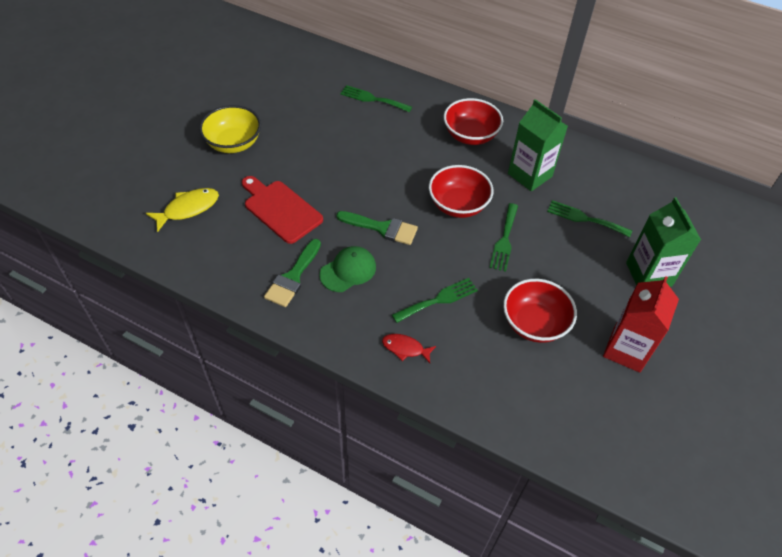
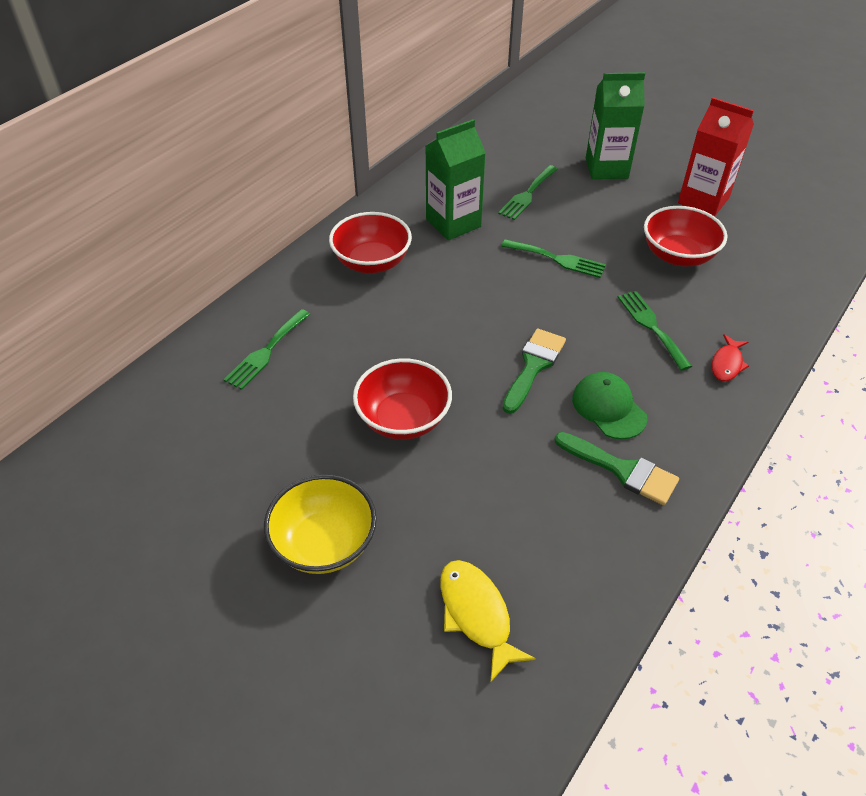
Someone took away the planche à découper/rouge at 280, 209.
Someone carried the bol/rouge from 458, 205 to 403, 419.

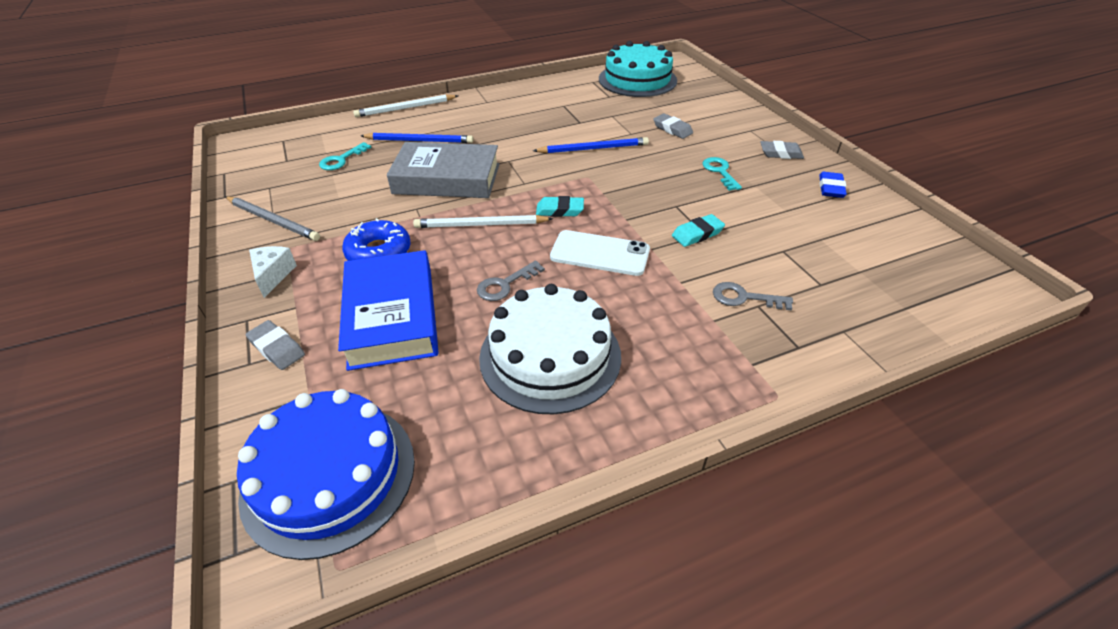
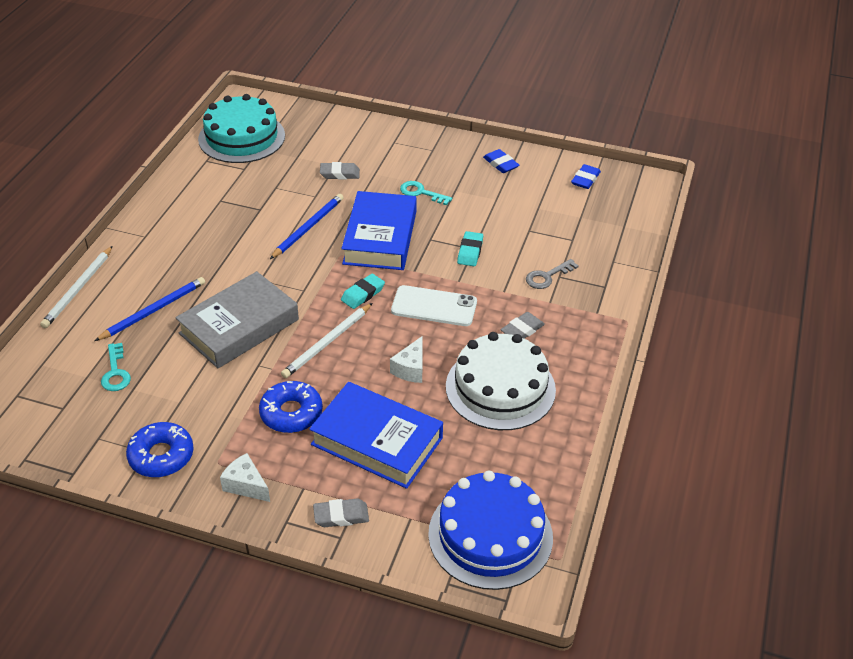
Someone swapped the crayon/gris at 273, 220 for the beignet/bleu at 161, 456.
Someone swapped the clé/gris at 505, 285 for the fromage/blanc at 411, 369.
Someone rotated the téléphone/blanc at 600, 253 by 45 degrees clockwise.
Someone carried the gomme/gris from 780, 153 to 522, 330.
Someone put down the livre/bleu at 380, 237.
Someone put down the gomme/bleu at 585, 179.

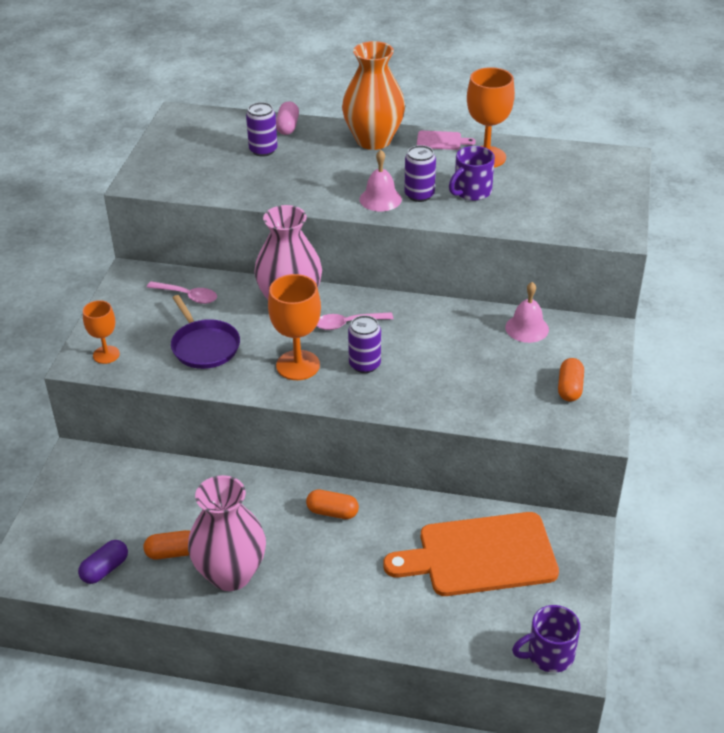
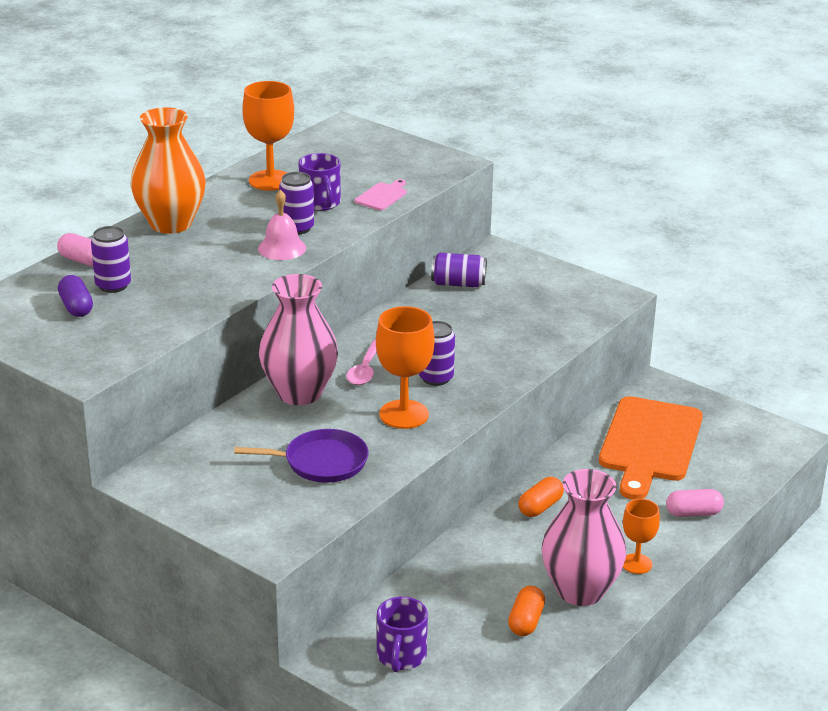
Someone carried the gélule/violet from 105, 569 to 76, 307.
Someone carried the verre à pied/orange from 106, 355 to 636, 564.
Someone took away the cuillère/rose at 187, 296.
Someone carried the planche à découper/rose from 441, 141 to 382, 196.
Someone swapped the cloche/rose at 527, 328 for the canette/violet at 458, 284.
Someone carried the tasse/violet from 548, 655 to 401, 656.
Someone took away the gélule/orange at 569, 388.
Someone put down the gélule/rose at 693, 513.

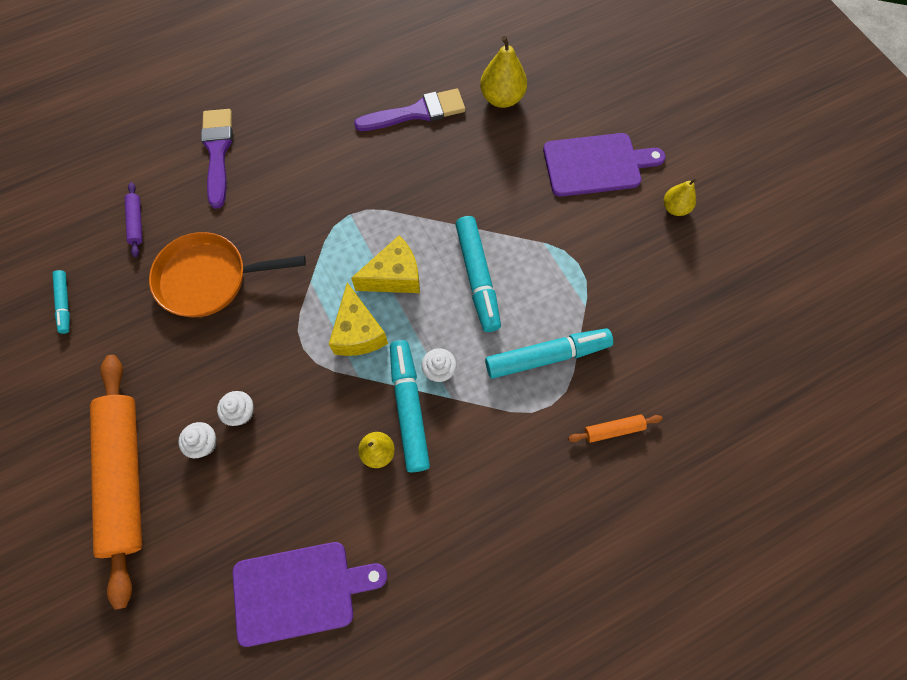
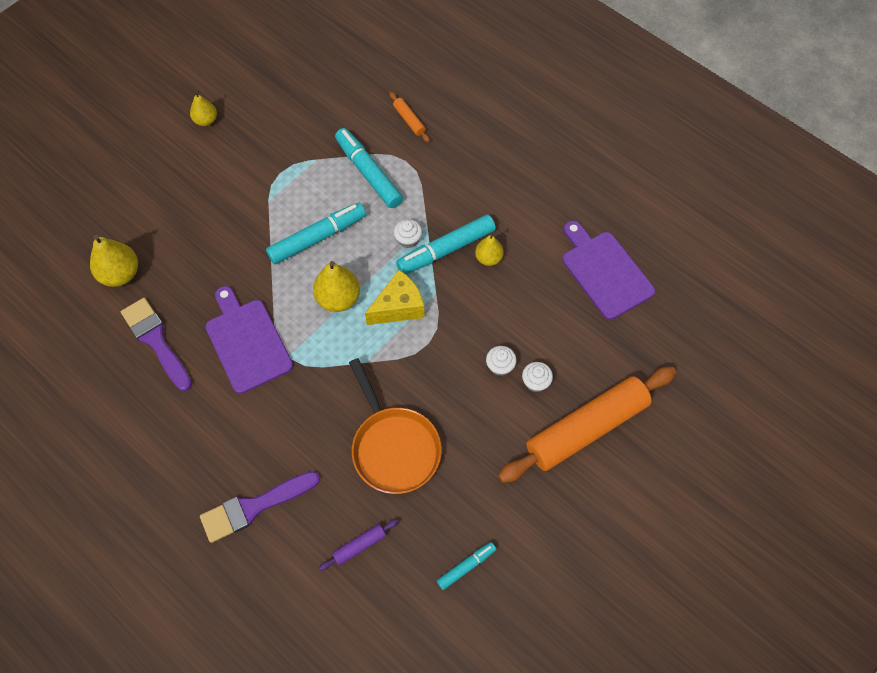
Someone swapped the fromage/jaune at 394, 276 for the poire/jaune at 338, 298.
Someone carried the planche à découper/violet from 596, 165 to 247, 342.

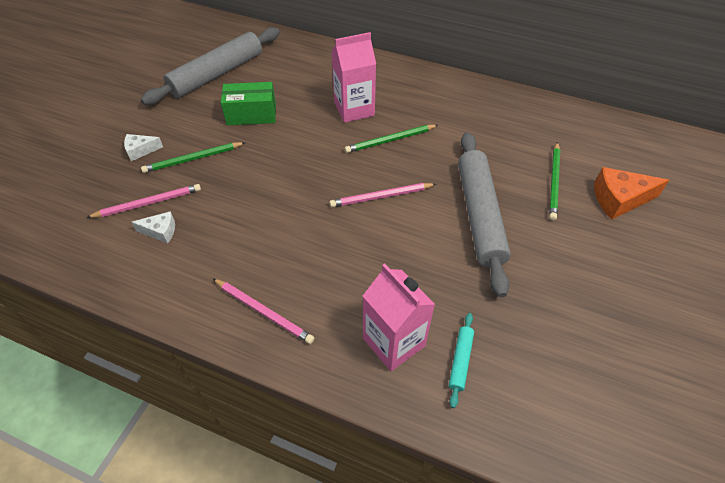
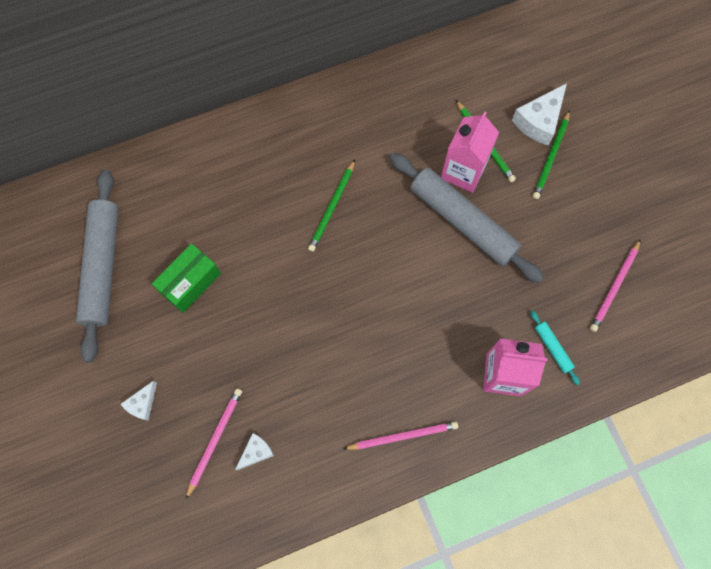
Someone carried the crayon/vert from 193, 159 to 551, 156.
Someone carried the crayon/rose from 381, 197 to 614, 287.
Someone carried the brique de lait/rose from 354, 109 to 463, 171.
Someone repainted the fromage/orange at 619, 199, which became the fromage/blanc at 539, 121.

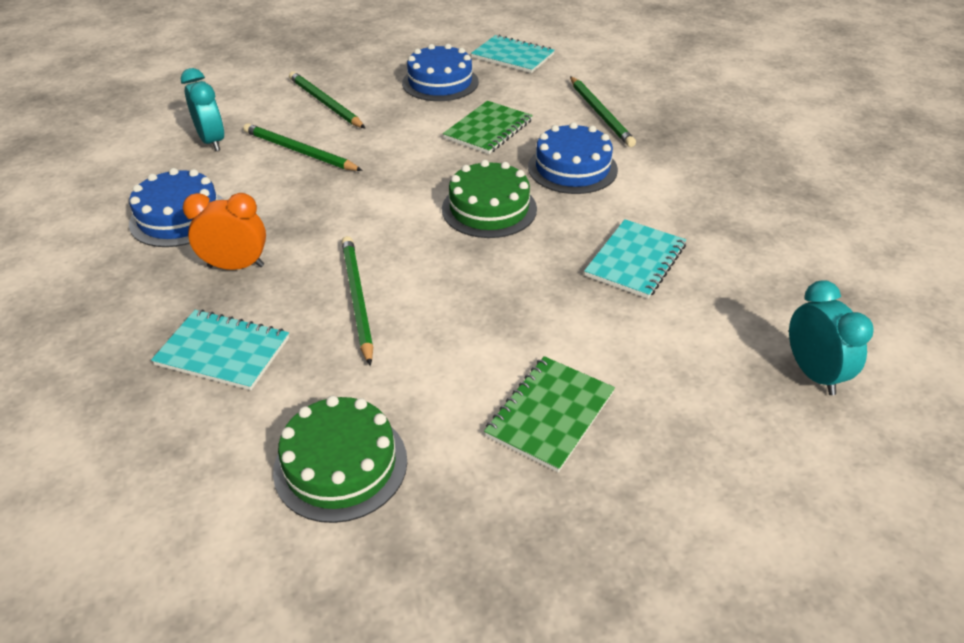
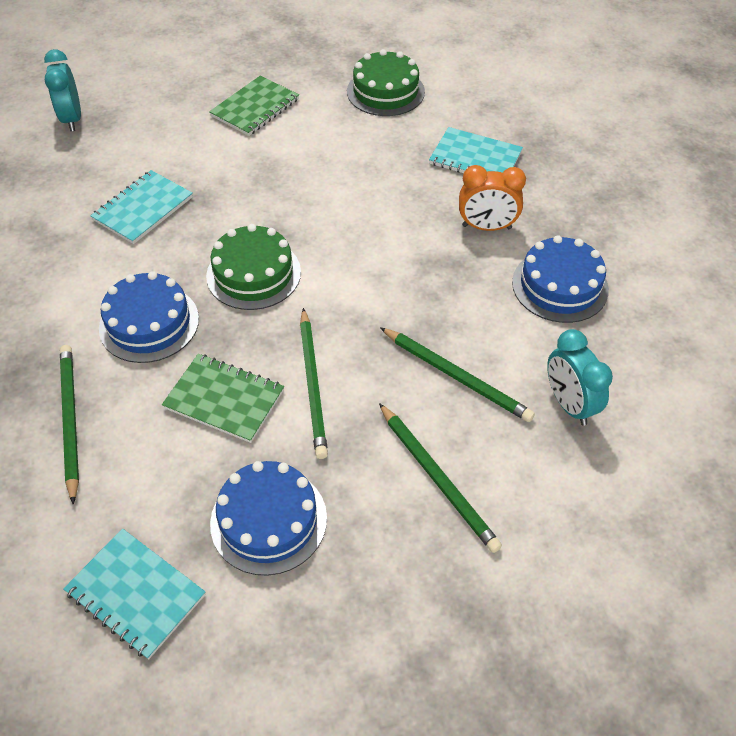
Someone carried the crayon/vert from 357, 299 to 313, 385.
Someone rotated the carnet/vert at 488, 129 by 75 degrees clockwise.

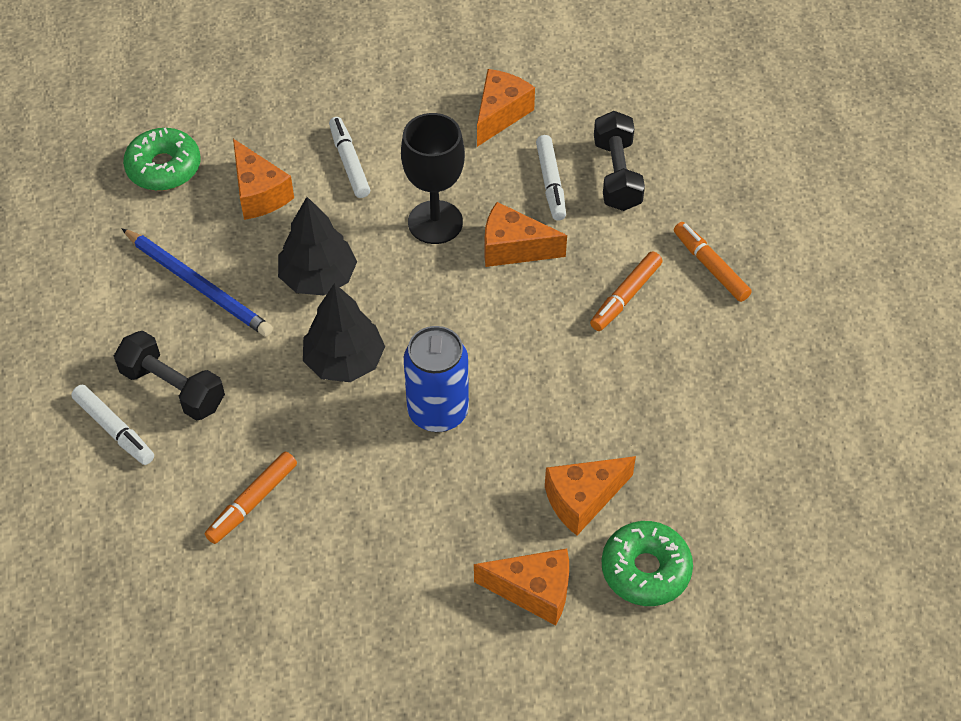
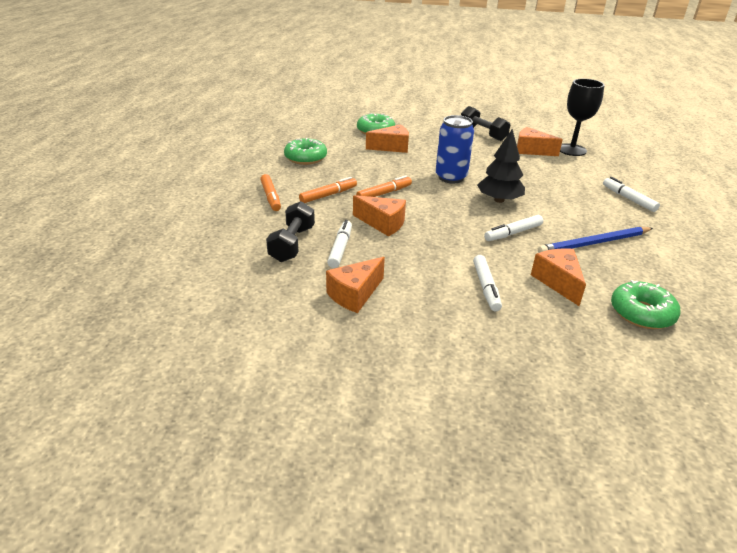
Someone carried the haltère/noir from 173, 388 to 483, 134.
Someone rotated the crayon/bleu at 198, 285 by 75 degrees counterclockwise.
Someone carried the feutre/orange from 252, 502 to 384, 193.
Someone swapped the arbre/noir at 318, 277 for the feutre/blanc at 513, 233.
Someone carried the verre à pied/noir from 435, 222 to 571, 150.
Someone carried the fromage/orange from 533, 591 to 531, 150.
Someone put down the beignet/vert at 305, 158.

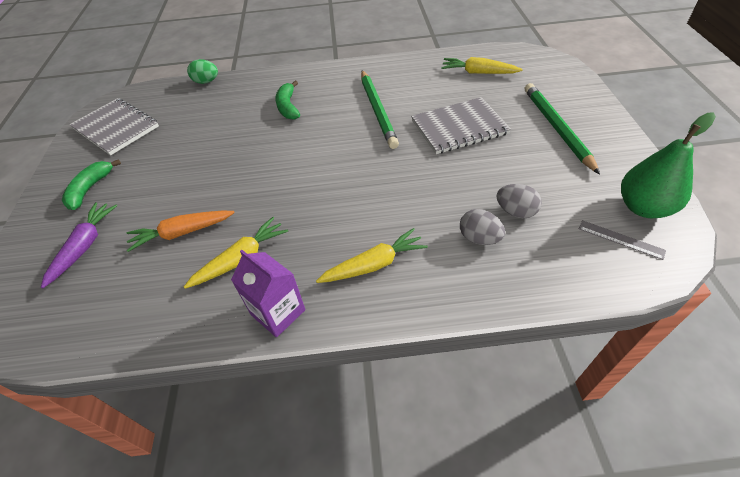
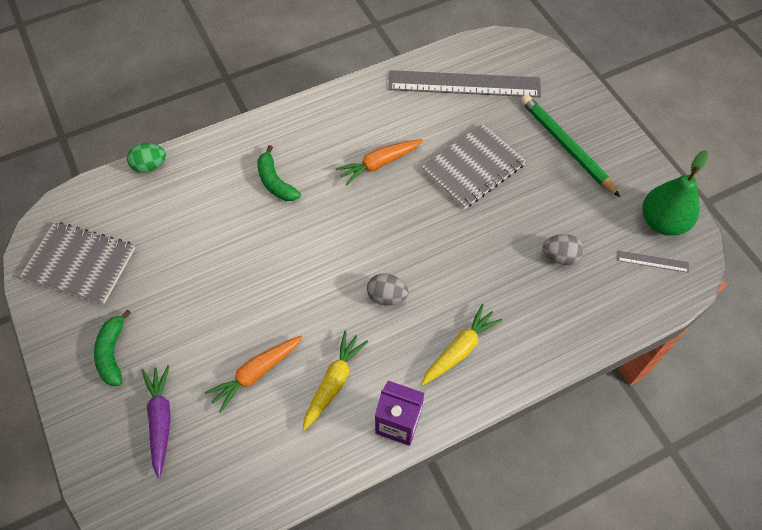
Someone swapped the crayon/vert at 377, 110 for the carotte/orange at 379, 164.
Someone swapped the carotte/jaune at 478, 73 for the règle/gris at 464, 84.
Someone carried the œuf/gris from 479, 238 to 387, 296.

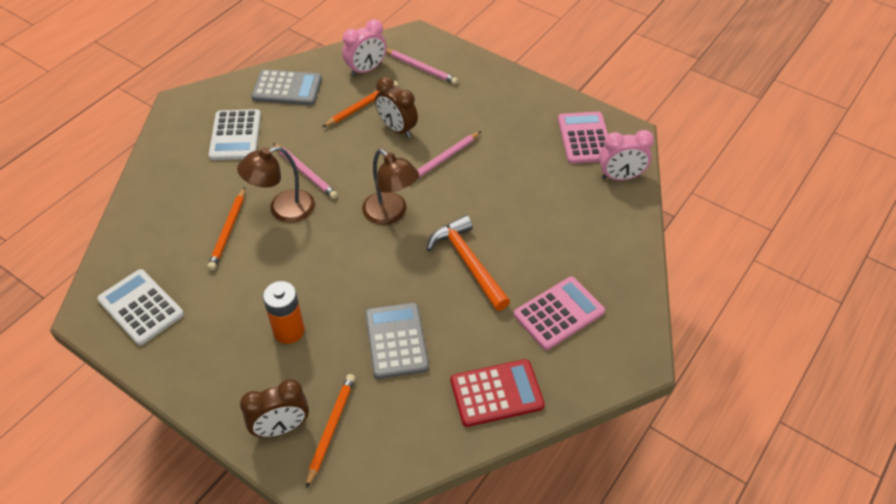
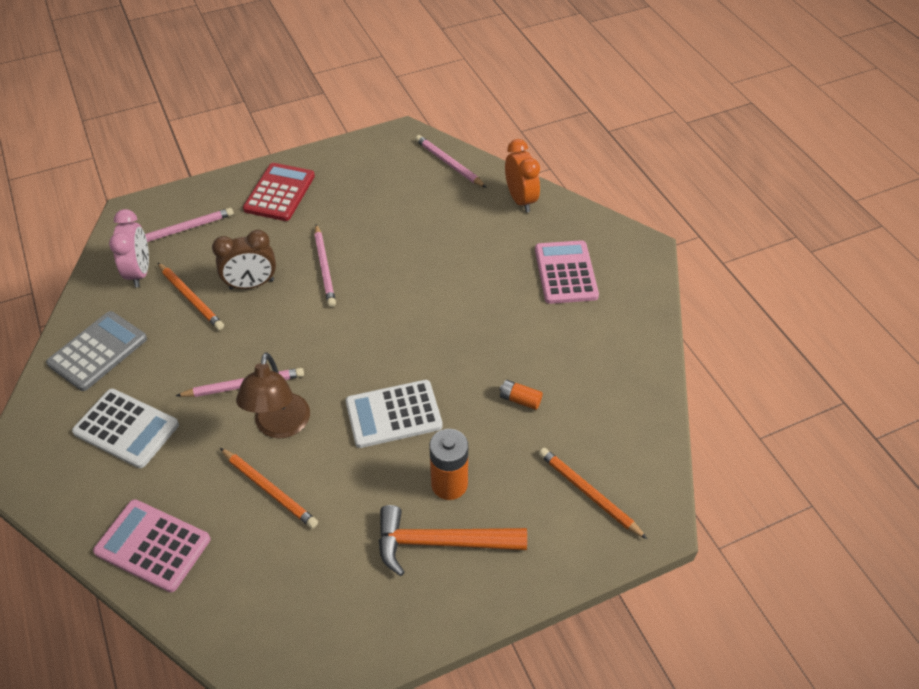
Someone carried the calculatrice/blanc from 141, 307 to 393, 414.
Someone took away the réveil/marron at 281, 428.
Someone rotated the crayon/orange at 362, 106 by 150 degrees clockwise.
Someone took away the lampe/marron at 391, 214.
Someone swapped the calculatrice/gris at 396, 341 for the pile/orange at 520, 399.
Someone carried the marteau/orange from 468, 263 to 441, 543.
Someone carried the calculatrice/rouge from 496, 393 to 279, 193.
Someone carried the calculatrice/rose from 585, 138 to 153, 545.
Someone swapped the réveil/rose at 620, 177 for the crayon/rose at 449, 163.
Someone put down the réveil/orange at 520, 200.

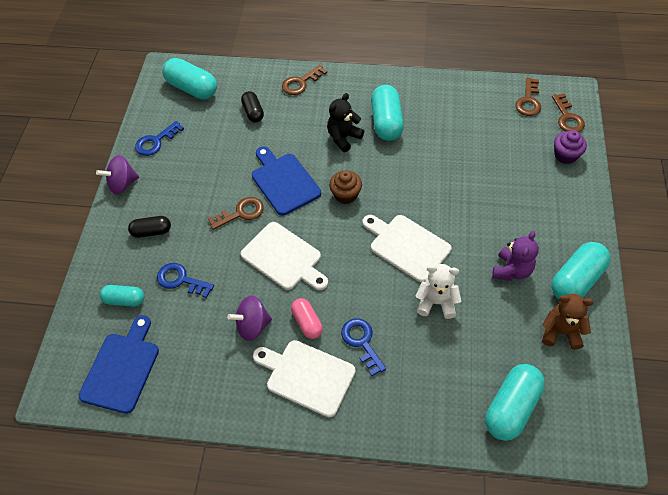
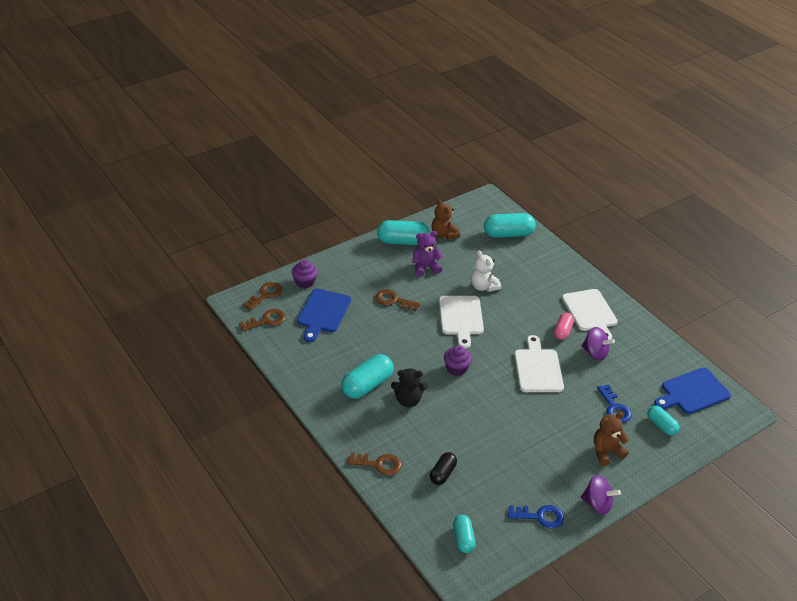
Someone swapped the gélule/noir at 152, 231 for the ours en peluche/marron at 606, 452.
Someone scaled the gélule/turquoise at 192, 88 by 0.59.
Someone carried the clé/marron from 241, 213 to 393, 300.
Someone carried the planche à découper/bleu from 284, 182 to 323, 313.
Someone repainted the muffin/marron at 345, 195, which became the muffin/violet at 456, 368.
Someone took away the clé/bleu at 361, 342.

